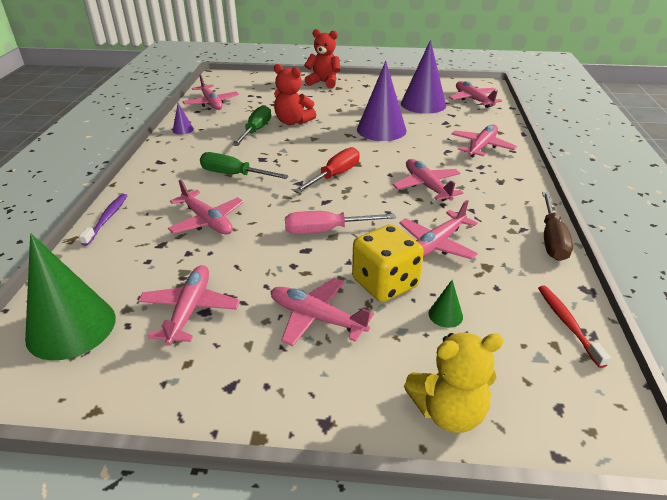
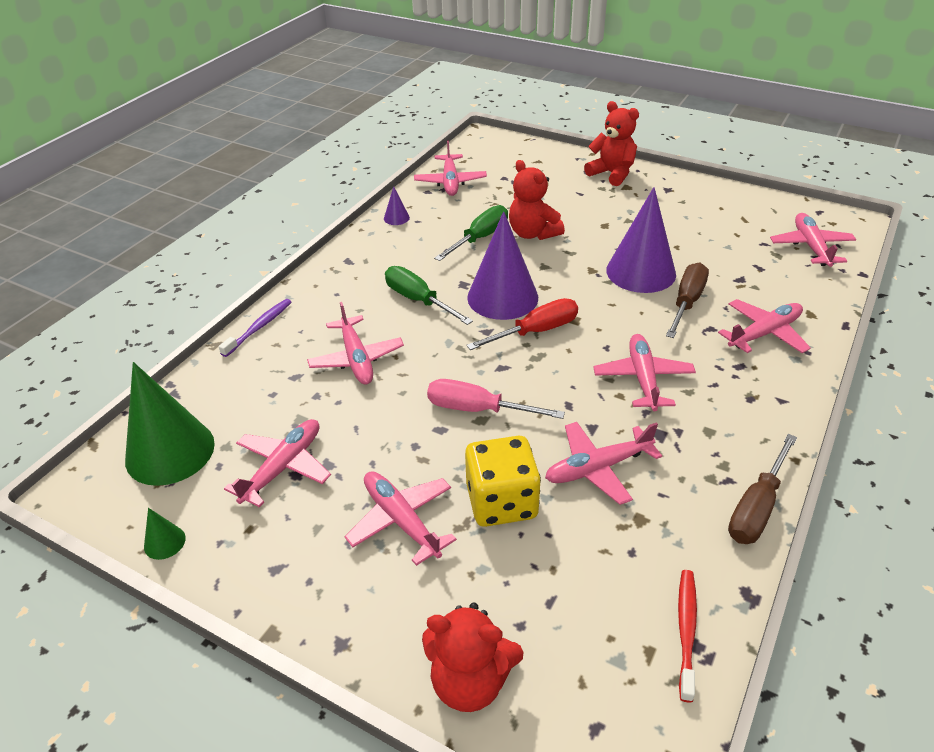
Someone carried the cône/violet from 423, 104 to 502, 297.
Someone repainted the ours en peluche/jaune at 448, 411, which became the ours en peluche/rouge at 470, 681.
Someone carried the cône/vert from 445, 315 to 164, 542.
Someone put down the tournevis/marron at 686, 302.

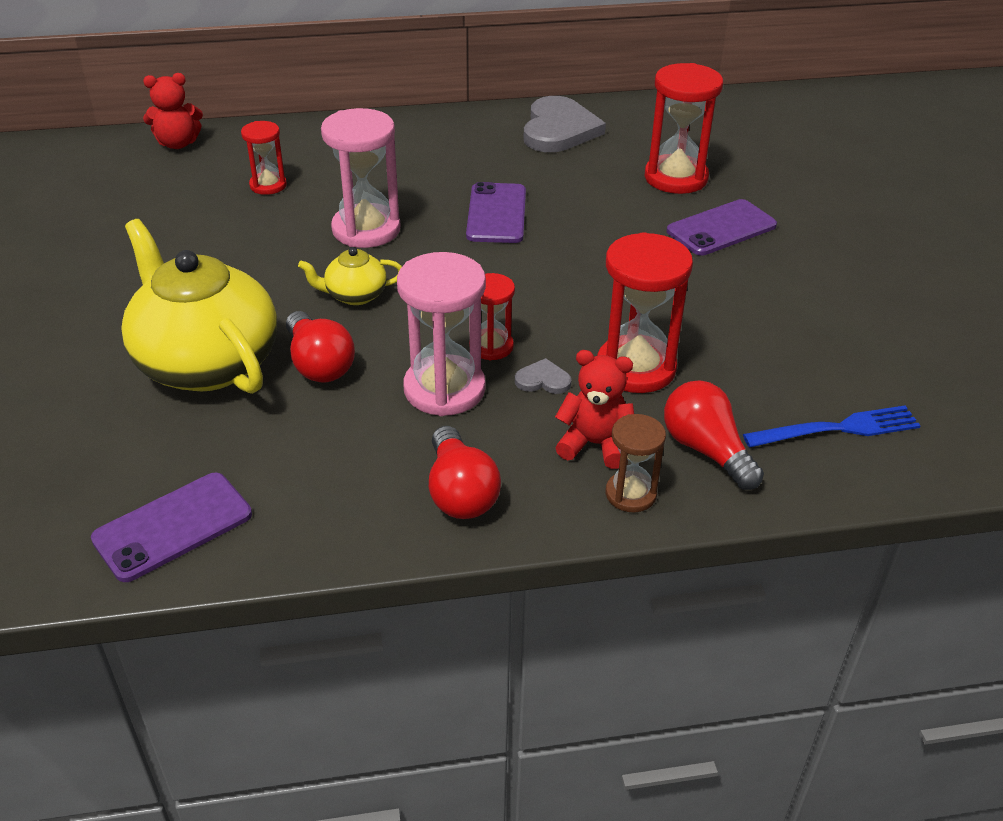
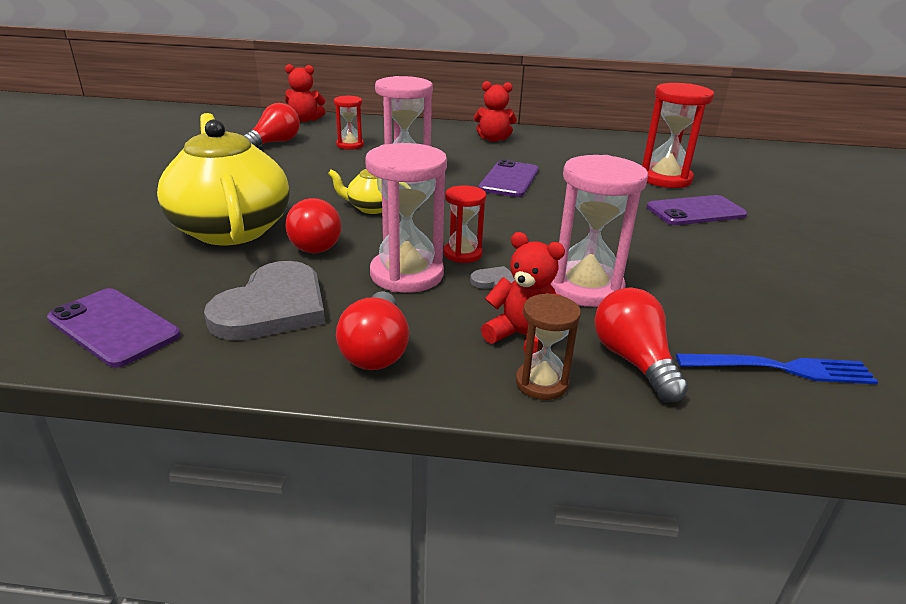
Someone rotated the téléphone/violet at 173, 527 by 60 degrees clockwise.
Someone carried the cœur/gris from 559, 129 to 273, 307.
Someone repainted the sablier/rouge at 636, 368, which became the sablier/rose at 585, 288.
Someone put down the ampoule/rouge at 274, 143.
Someone put down the ours en peluche/rouge at 493, 139.

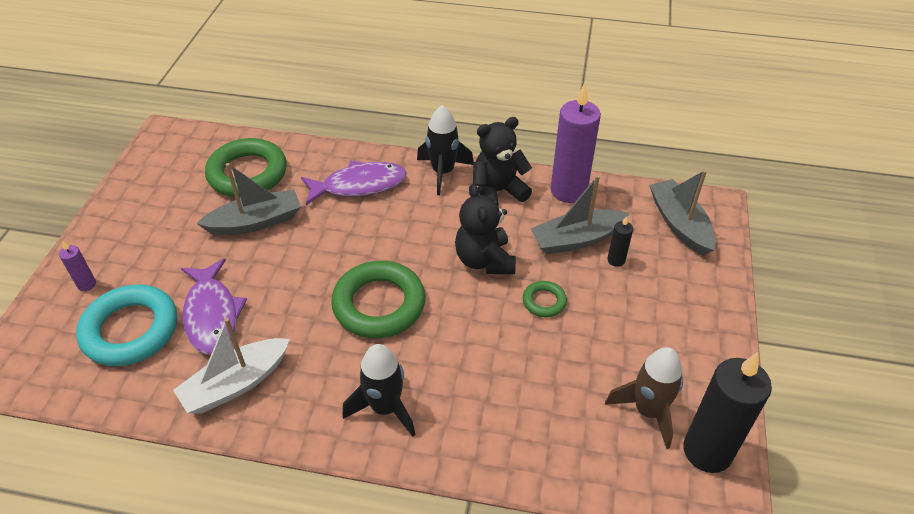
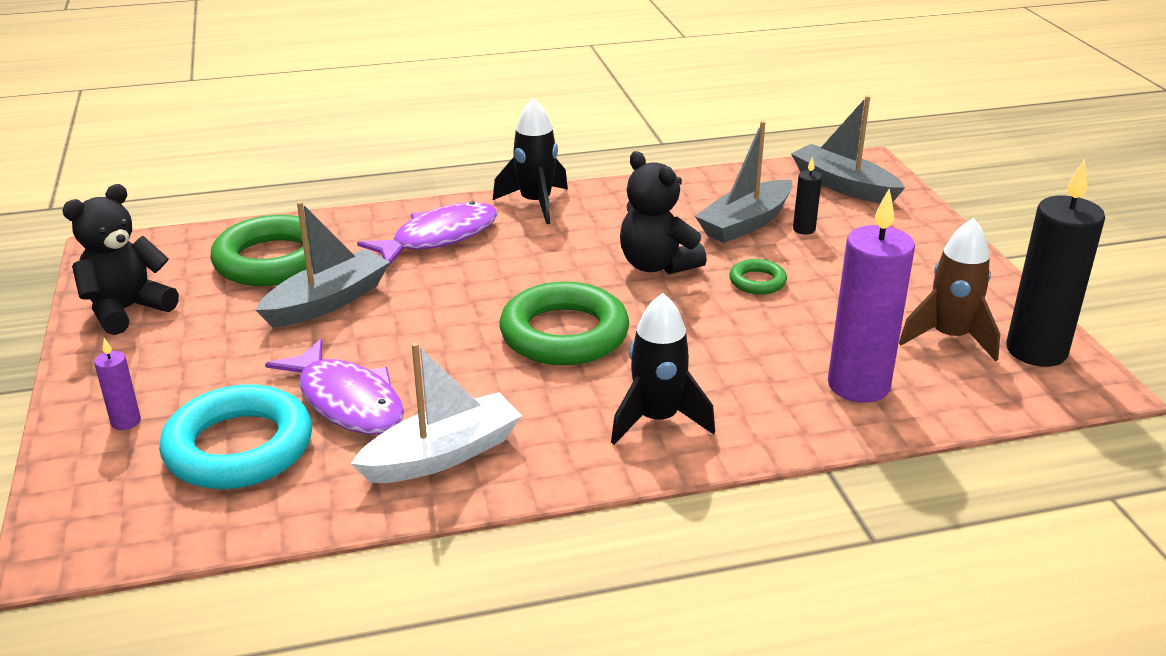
Someone rotated the bateau/blanc at 236, 384 by 150 degrees counterclockwise.
Someone carried the ours en peluche/noir from 498, 191 to 127, 310.
Someone carried the bougie/violet from 568, 191 to 858, 385.

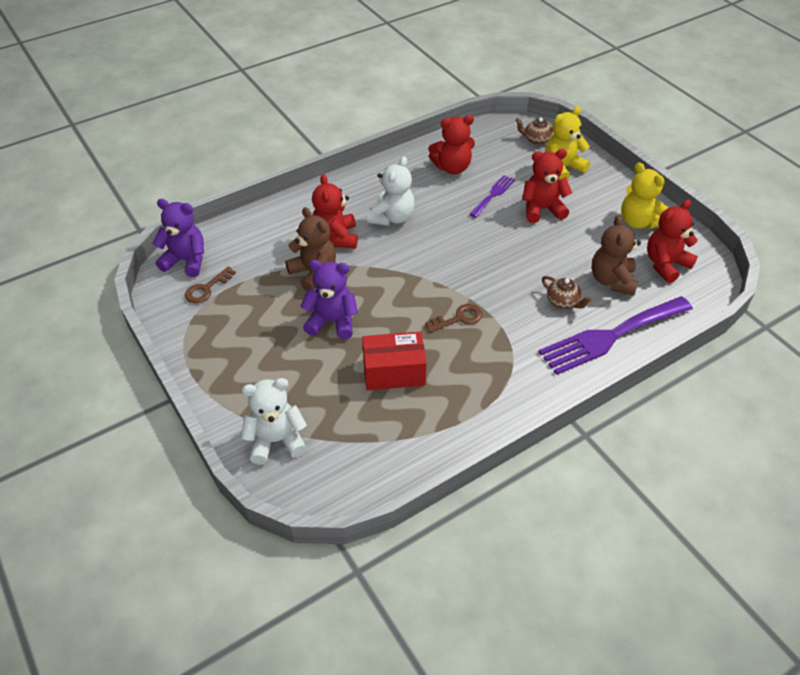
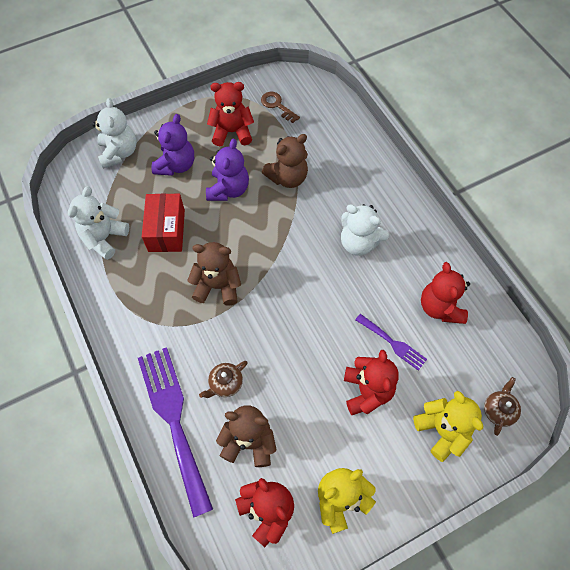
Someone carried the ours en peluche/violet from 186, 261 to 176, 165.
Someone carried the ours en peluche/rouge from 336, 237 to 232, 132.
Someone swapped the clé/marron at 458, 318 for the ours en peluche/marron at 217, 286.
Someone put down the ours en peluche/blanc at 104, 238.

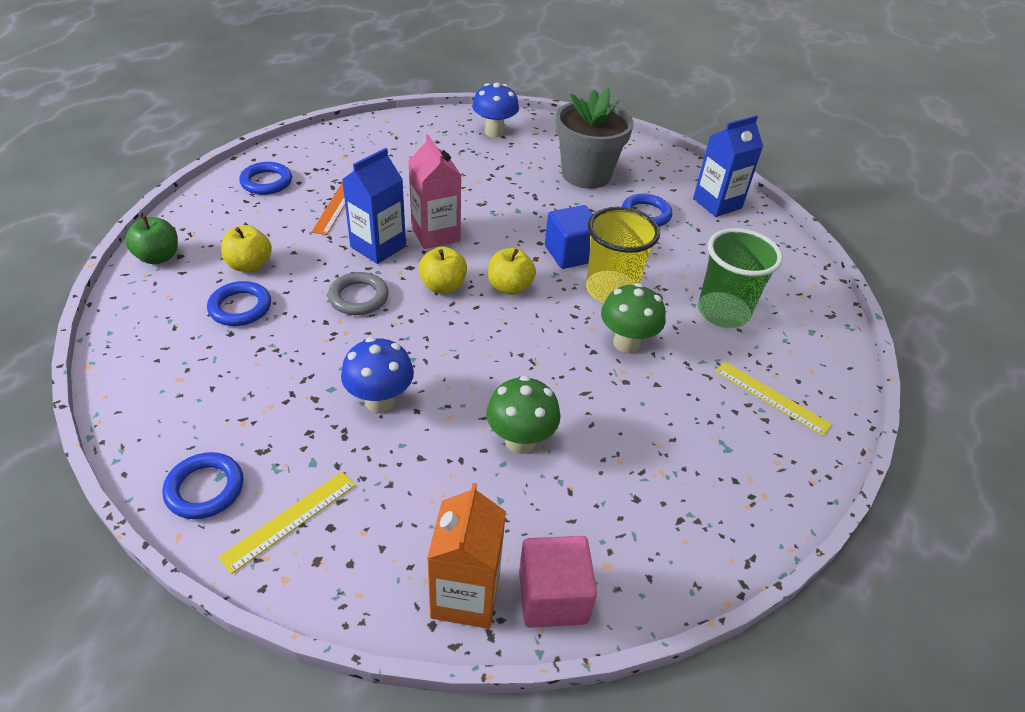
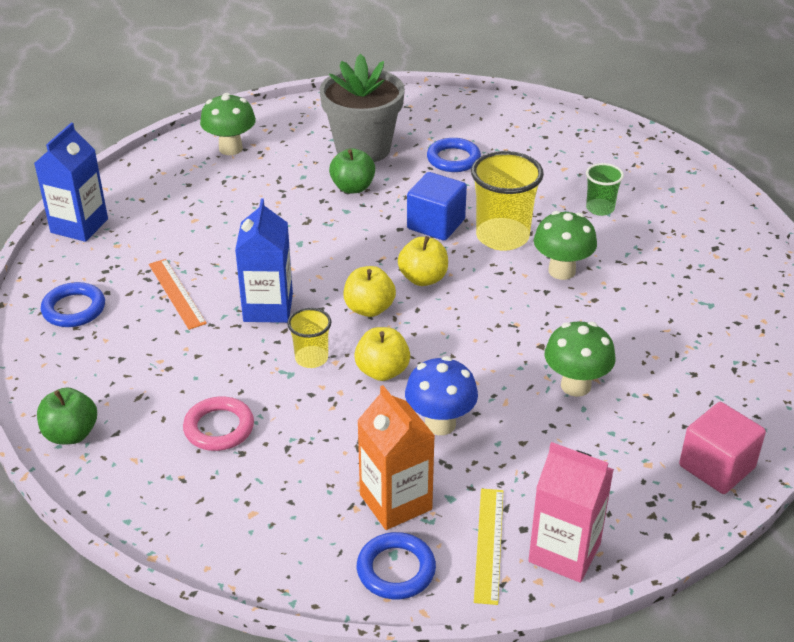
Someone repainted the anneau/bleu at 240, 307, which became the anneau/rose at 219, 428.
Someone carried the pomme/jaune from 249, 265 to 382, 371.
Someone swapped the anneau/gris at 358, 297 for the gobelet/jaune at 311, 358.
Someone carried the brique de lait/rose from 435, 234 to 564, 552.
Someone carried the brique de lait/orange from 465, 595 to 395, 502.
Someone repainted the champignon/bleu at 494, 132, which became the champignon/vert at 230, 148.
Someone carried the brique de lait/bleu from 717, 203 to 79, 226.
Someone scaled the gobelet/vert at 723, 312 by 0.55.
Someone took away the règle/jaune at 771, 397.
Someone put down the pomme/vert at 353, 187.

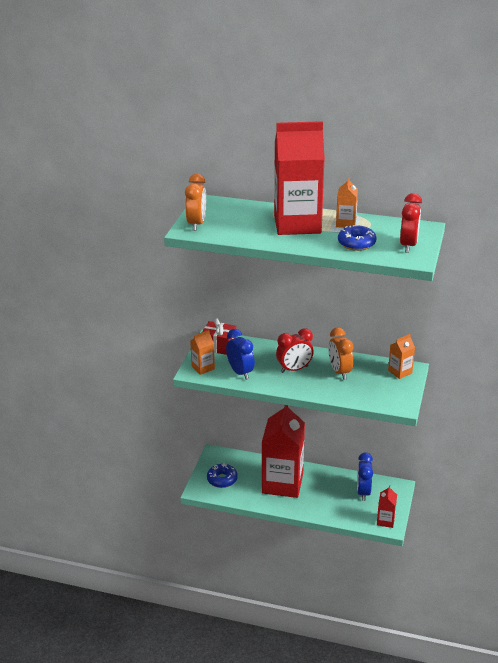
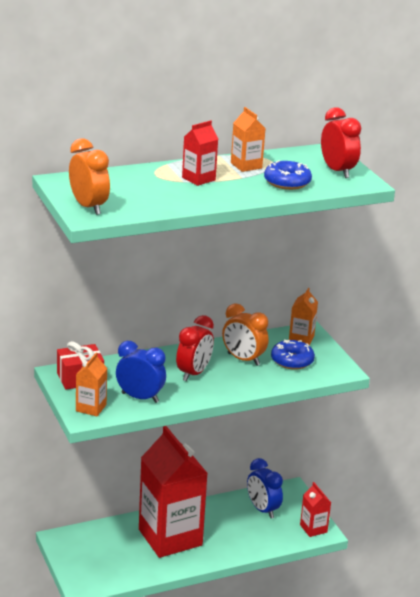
Someone carried the beignet/bleu from 222, 479 to 292, 361.
Someone scaled the brique de lait/rouge at 297, 224 by 0.43.

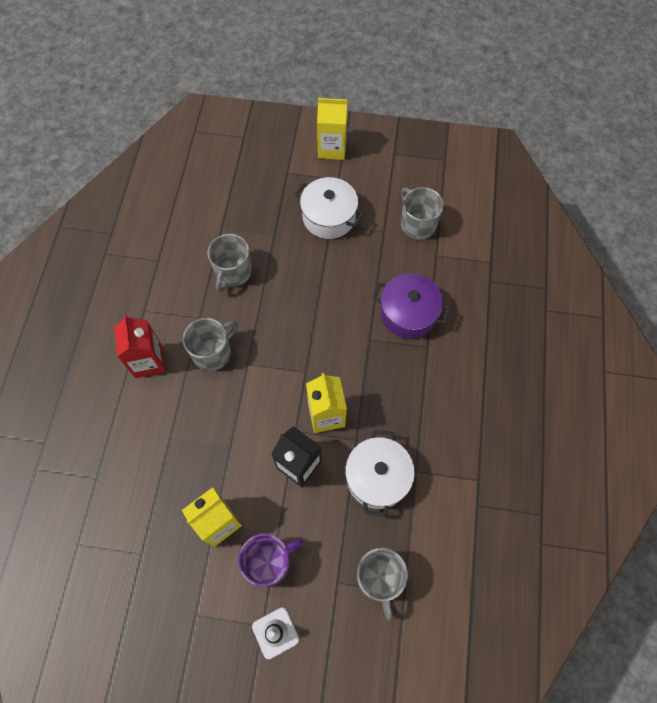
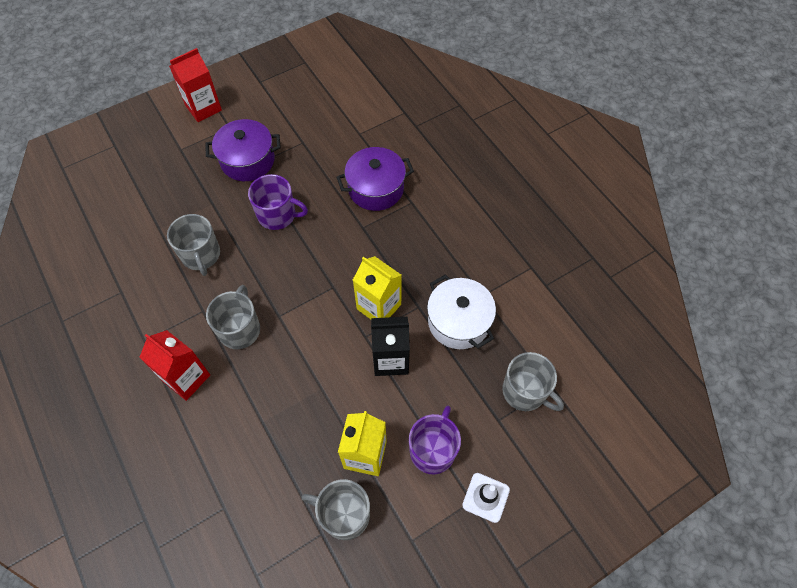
Someone repainted the marmite/blanc at 329, 217, which became the marmite/violet at 247, 160.
Someone repainted the brique de lait/jaune at 332, 148, which became the brique de lait/rouge at 203, 108.
Someone carried the tasse/gris from 417, 224 to 344, 514.
Someone put down the tasse/violet at 277, 215.

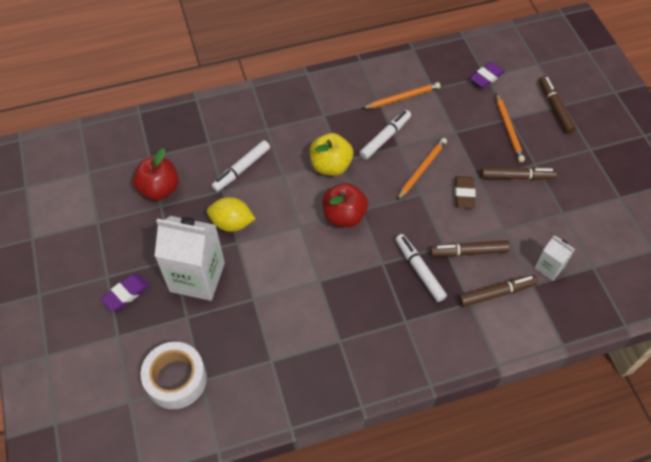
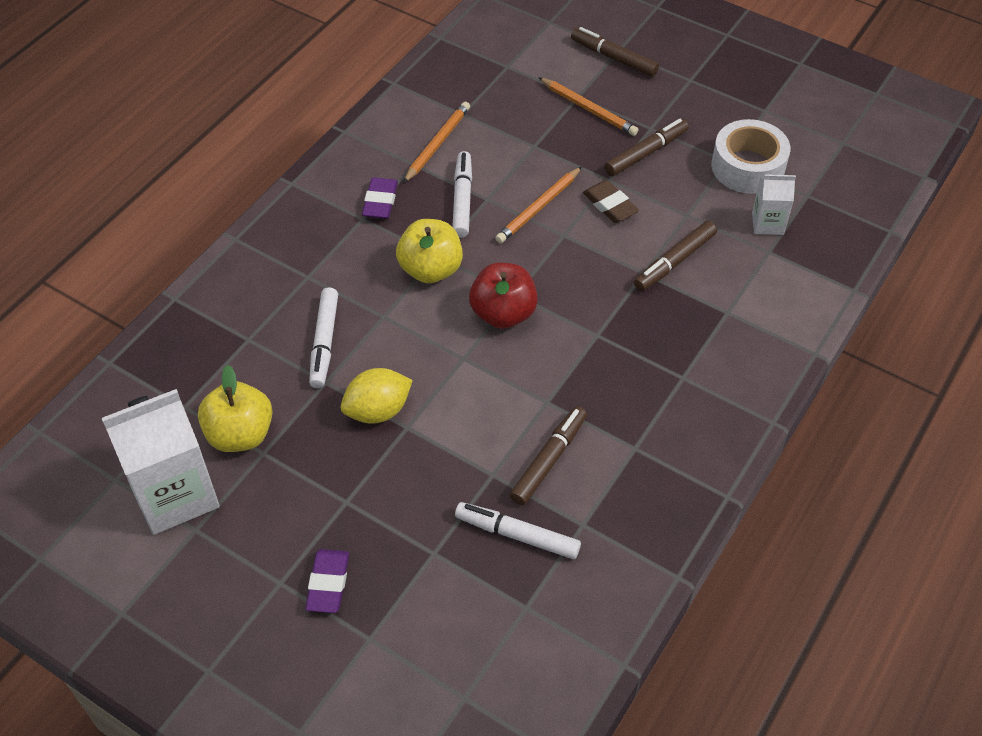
Someone repainted the pomme/rouge at 159, 189, which became the pomme/jaune at 240, 434.
Someone carried the ruban adhésif/blanc from 176, 379 to 748, 167.
Someone carried the brique de lait/blanc from 197, 277 to 175, 494.
Someone carried the feutre/blanc from 419, 270 to 517, 535.
Someone rotated the crayon/orange at 422, 169 by 135 degrees counterclockwise.
Someone carried the feutre/marron from 496, 293 to 549, 460.
Someone carried the gomme/violet from 486, 77 to 380, 202.

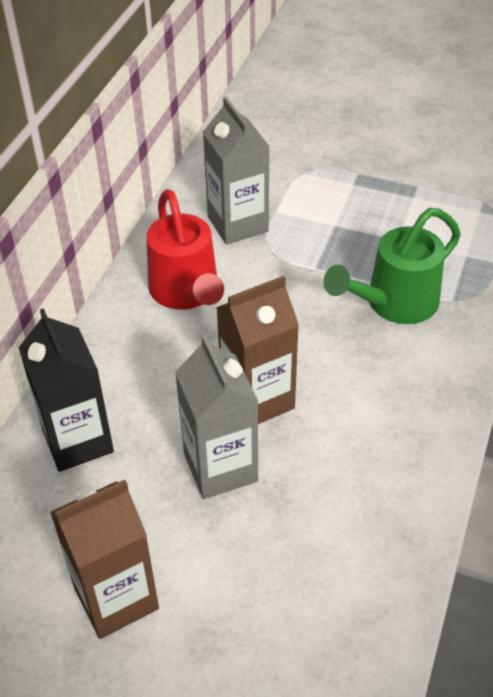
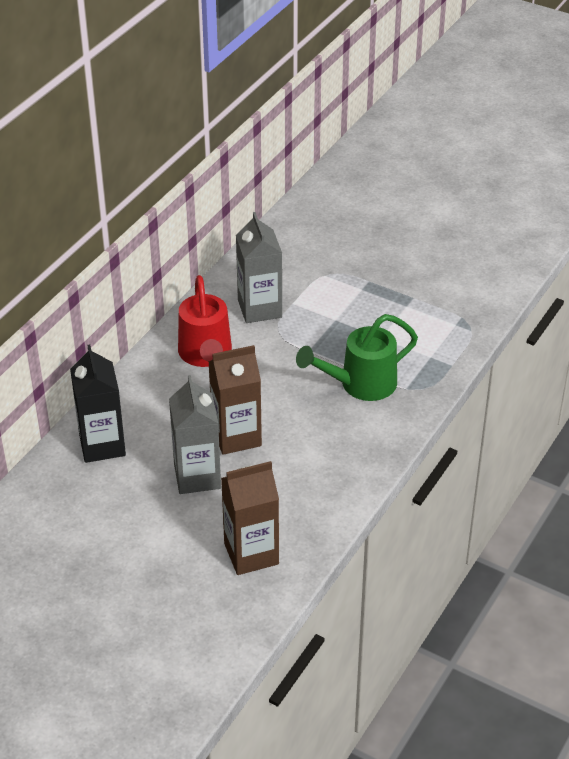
Someone carried the brique de lait/marron from 116, 598 to 251, 554.

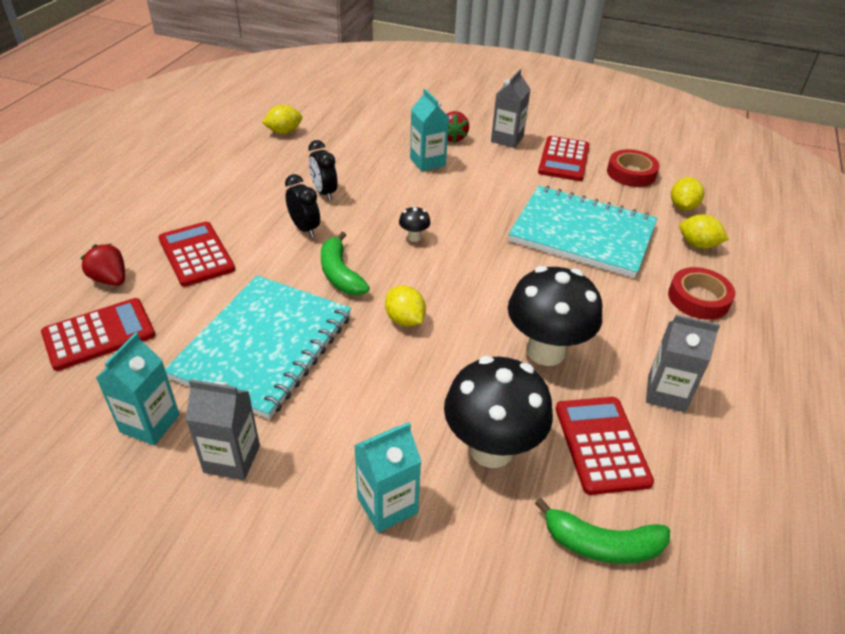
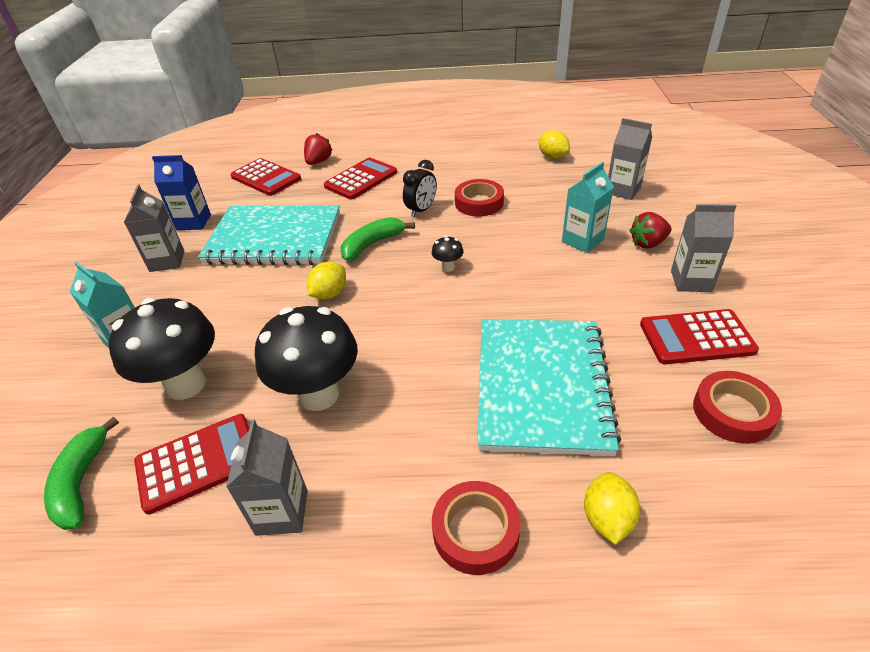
Someone repainted the brique de lait/turquoise at 150, 423, which became the brique de lait/bleu at 193, 222.
Someone swapped the réveil/noir at 324, 192 for the ruban adhésif/rouge at 479, 203.
Someone took away the citron/jaune at 682, 206.
Someone put down the brique de lait/gris at 623, 190.

